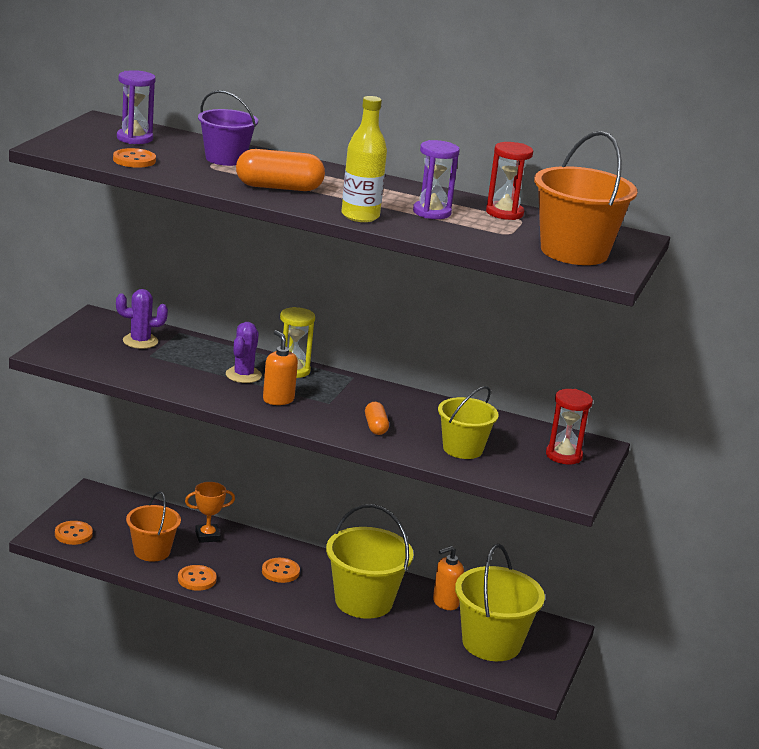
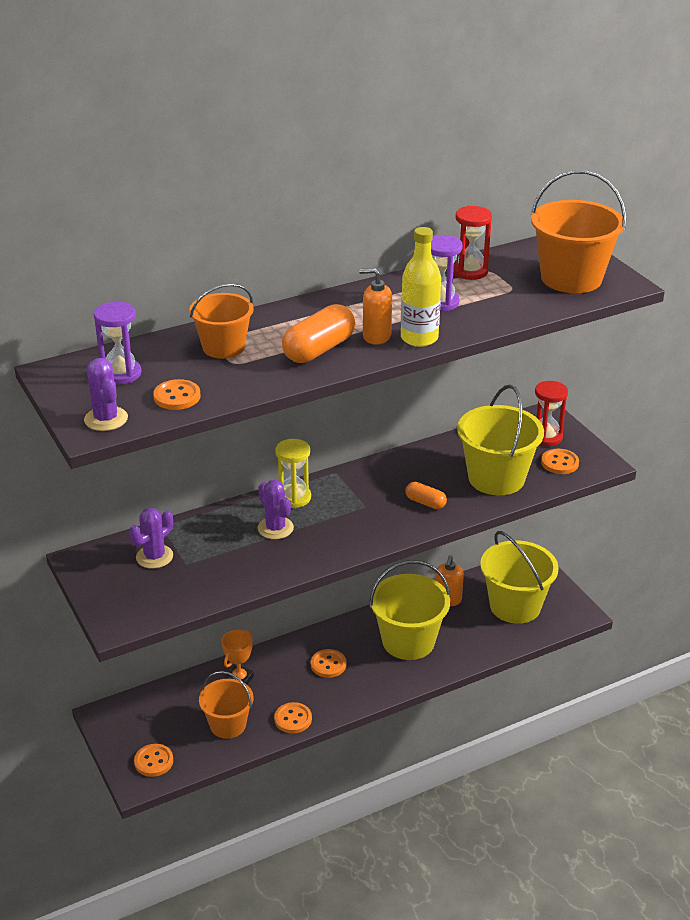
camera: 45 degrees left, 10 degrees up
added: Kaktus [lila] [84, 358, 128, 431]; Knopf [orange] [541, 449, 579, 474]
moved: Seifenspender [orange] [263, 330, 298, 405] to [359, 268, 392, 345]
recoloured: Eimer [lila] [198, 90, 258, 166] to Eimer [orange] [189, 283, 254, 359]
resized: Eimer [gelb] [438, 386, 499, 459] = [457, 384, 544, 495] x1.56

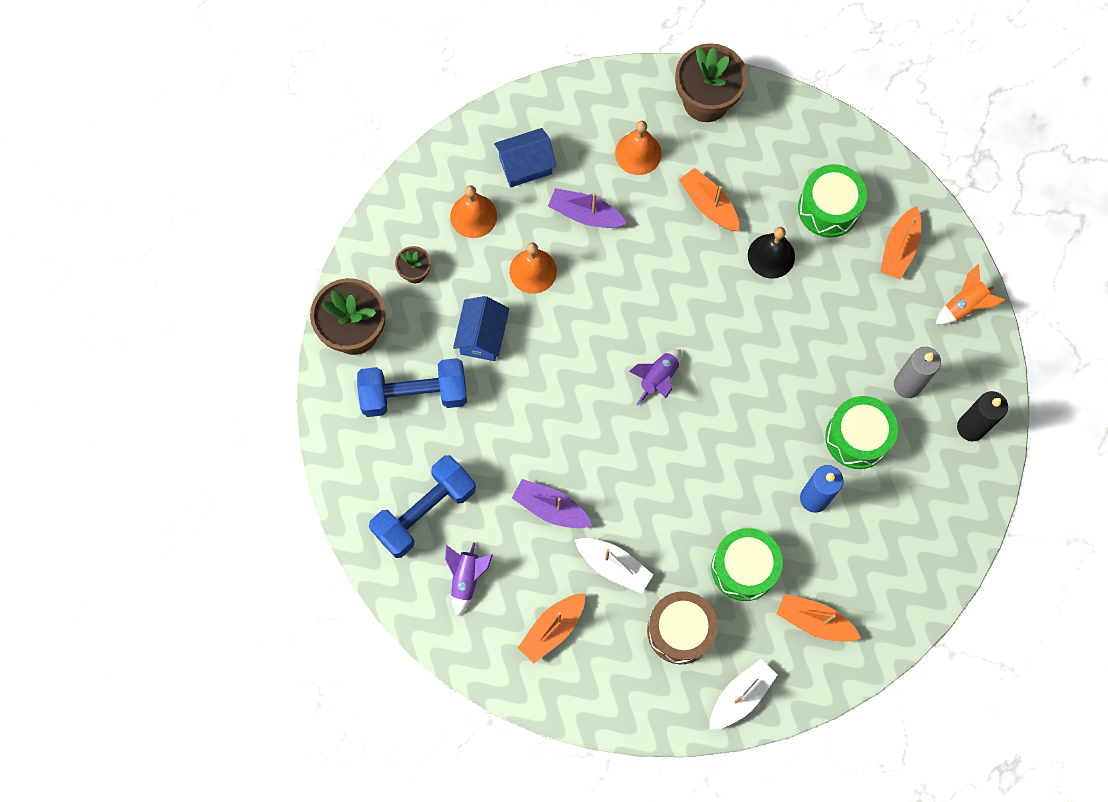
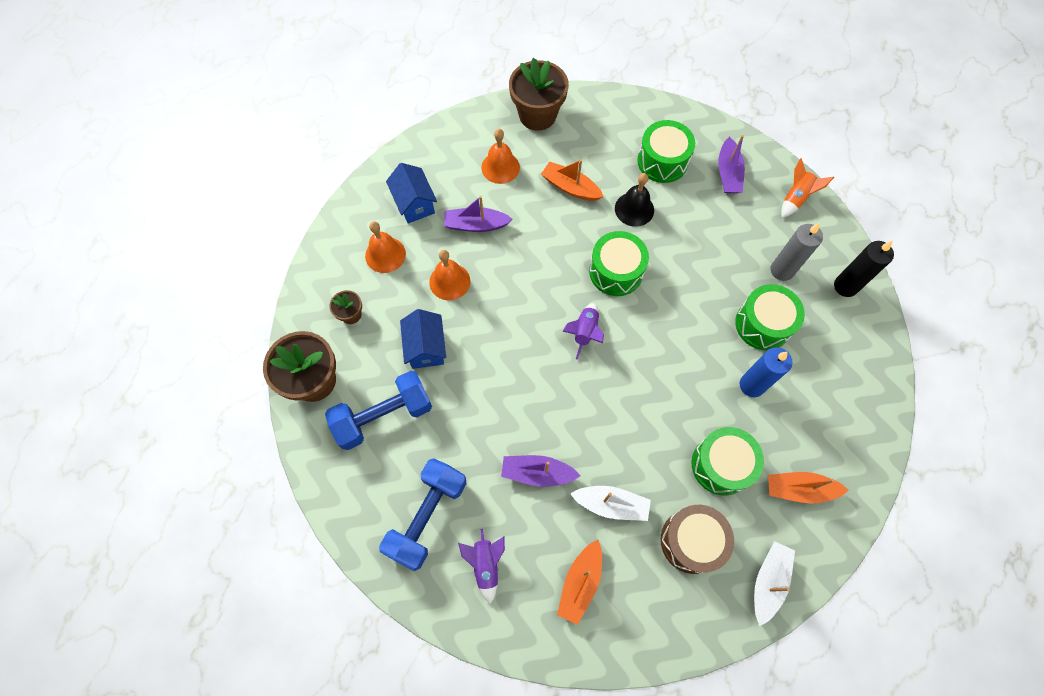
camera: 20 degrees left, 5 degrees down
added: Trommel [grün] [589, 231, 649, 296]
recoloured: Boot [orange] [880, 206, 921, 280] to Boot [lila] [718, 135, 745, 193]
turned: Haus [blau] [494, 128, 557, 187] = [386, 163, 437, 224] 75 degrees counterclockwise

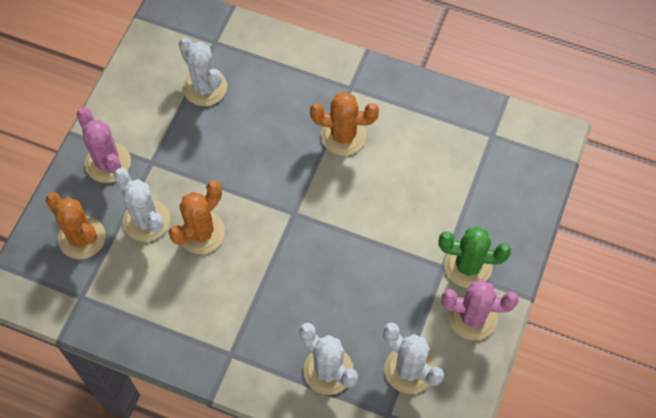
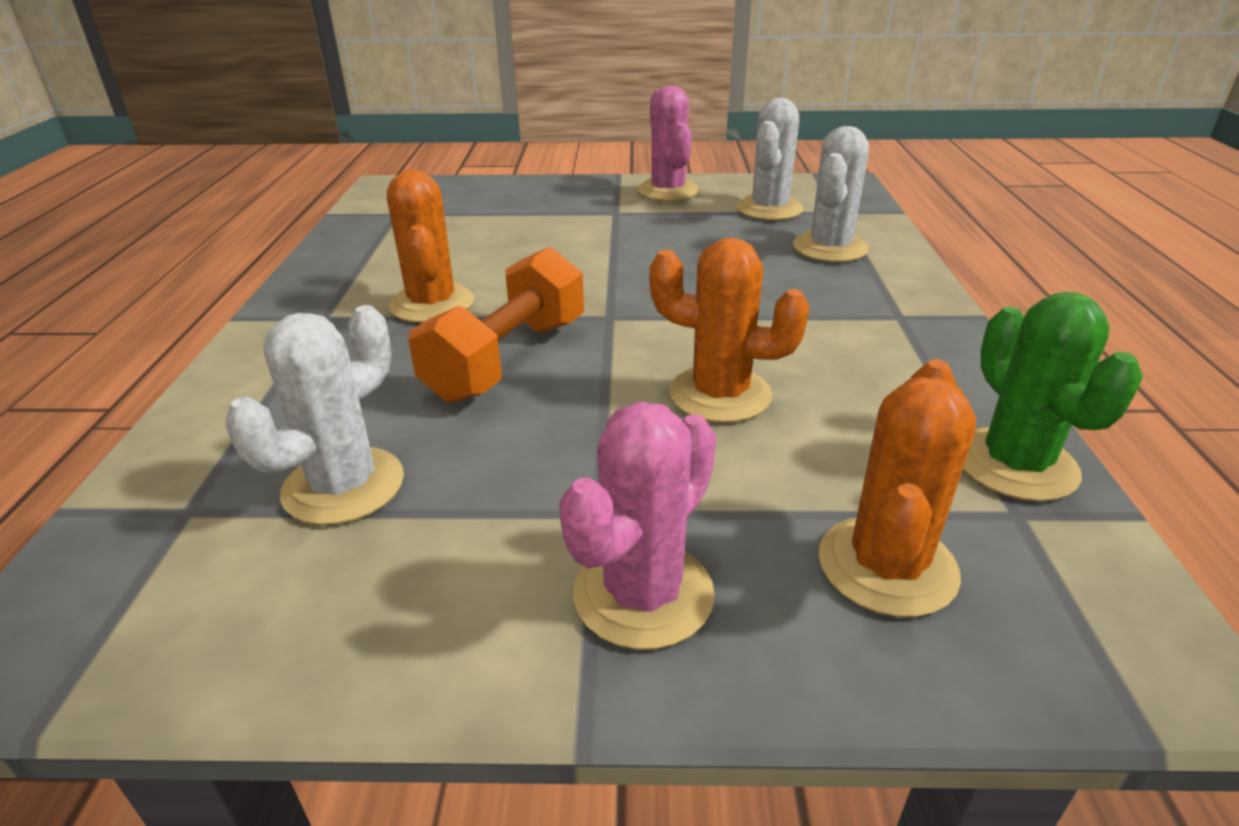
camera: 110 degrees left, 30 degrees down
removed: Kaktus [weiß] [113, 168, 170, 242]
added: Hantel [orange] [408, 247, 584, 403]
moved: Kaktus [grün] [438, 227, 511, 288] to [963, 292, 1143, 501]

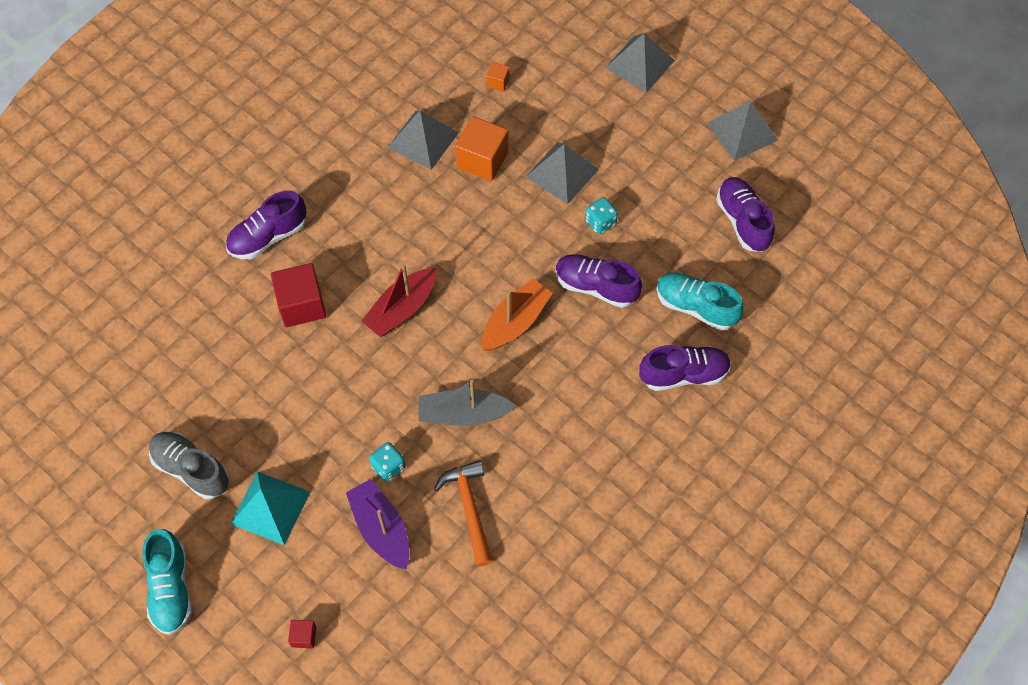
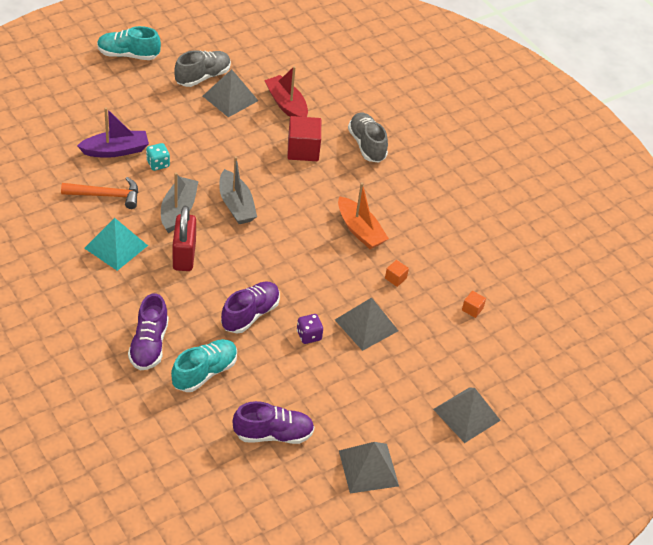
camera: 100 degrees right, 15 degrees down
removed: Kubus [rot] [288, 620, 316, 648]
added: Vorhängeschloss [rot] [173, 206, 196, 271]; Boot [grau] [219, 156, 257, 224]
moved: Pyramide [türkis] [231, 471, 310, 545] to [84, 218, 148, 271]; Boot [rot] [362, 263, 436, 337] to [264, 66, 308, 117]; Pyramide [grau] [387, 110, 459, 170] to [203, 69, 258, 117]; Boot [orange] [482, 278, 553, 351] to [338, 183, 389, 249]
recoloured: Schuh [lila] [226, 190, 306, 259] to Schuh [grau] [348, 113, 388, 163]; Spielwürfel [türkis] [585, 197, 618, 234] to Spielwürfel [lila] [297, 314, 323, 344]
resized: Kubus [orange] [455, 116, 508, 181] = [385, 260, 409, 287] x0.48

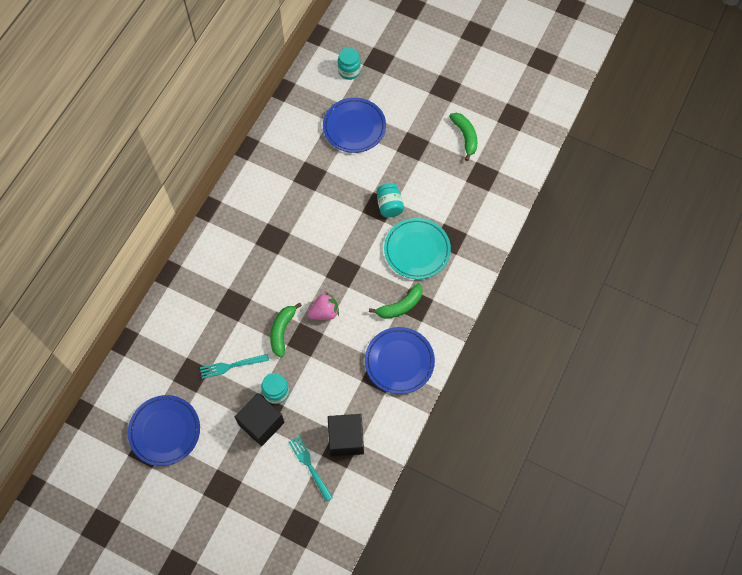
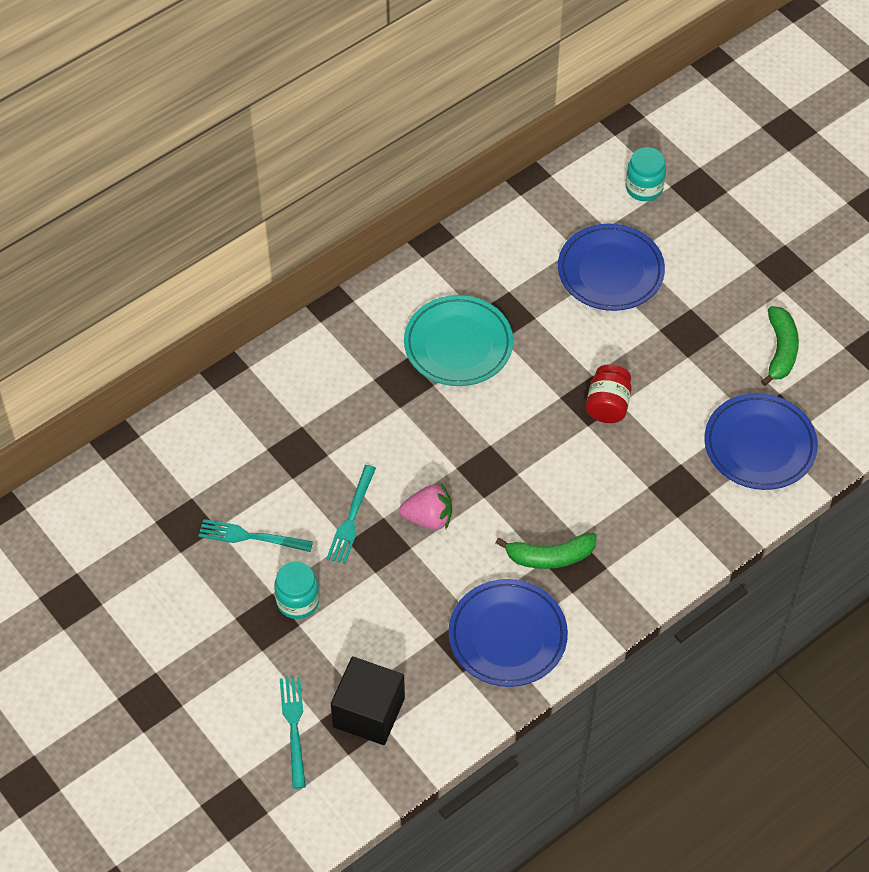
camera: 25 degrees right, 10 degrees down
removed: Kubus [schwarz] [235, 393, 284, 446]
moved: Teller [blau] [128, 395, 200, 466] to [704, 393, 818, 490]; Teller [türkis] [384, 218, 451, 279] to [404, 295, 513, 386]
replaced: Banane [grün] [270, 302, 302, 358] to Gabel [türkis] [326, 465, 376, 564]
recoloured: Einmachglas [türkis] [377, 183, 404, 217] to Einmachglas [rot] [586, 364, 631, 423]

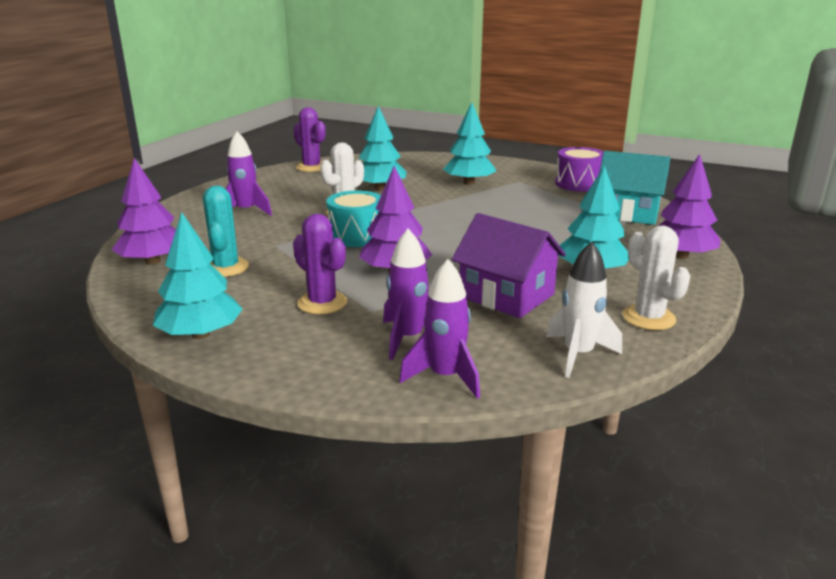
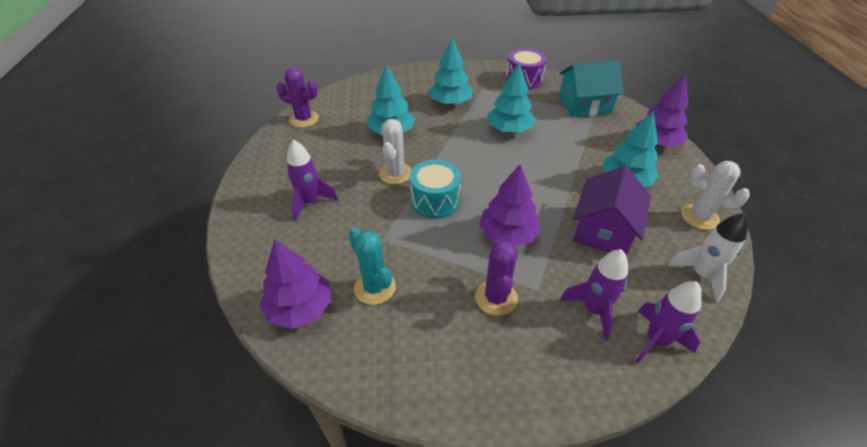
camera: 30 degrees left, 20 degrees up
moved: Baum [türkis] [153, 212, 243, 339] to [487, 63, 535, 133]
turned: Kaktus [lila] [293, 214, 347, 314] = [475, 241, 518, 316] 75 degrees clockwise; Haus [lila] [451, 213, 566, 318] = [573, 166, 651, 256] 75 degrees counterclockwise

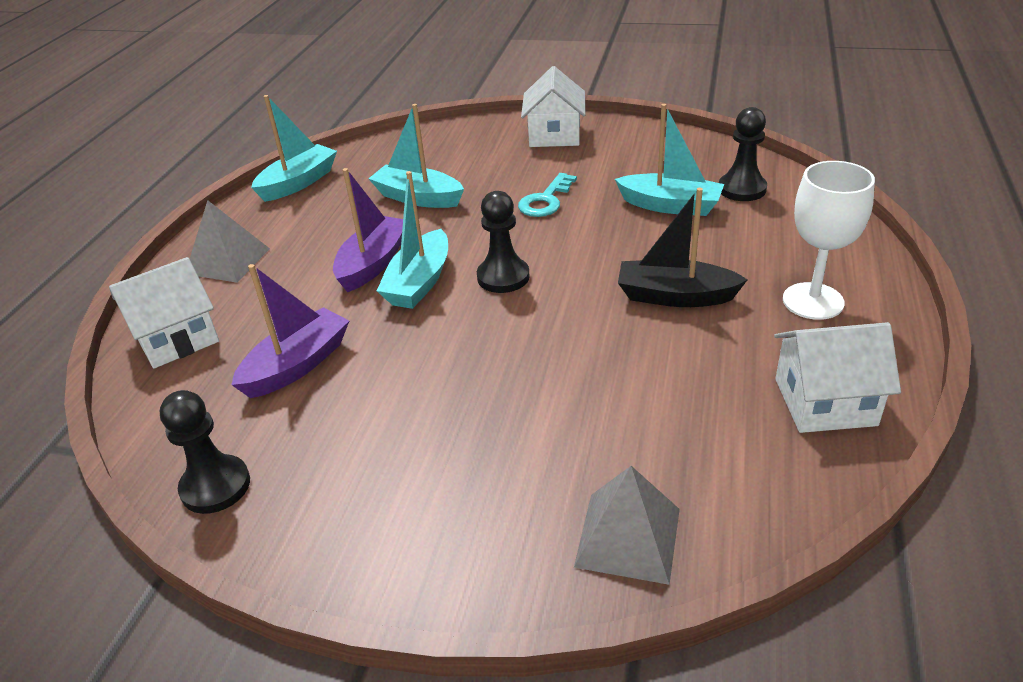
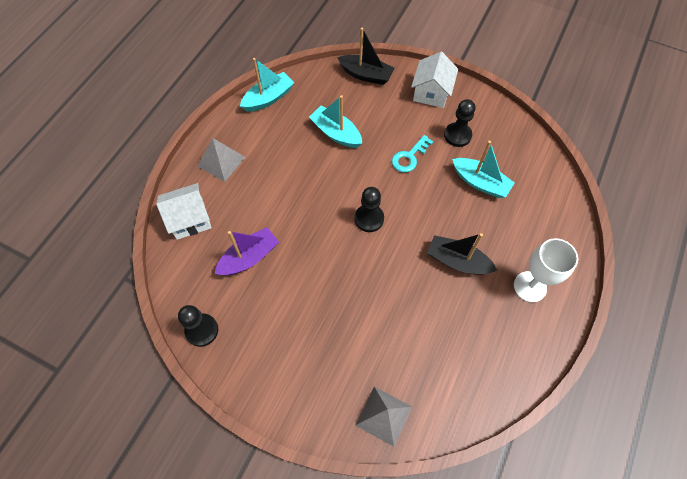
camera: 10 degrees right, 25 degrees up
removed: Boot [lila] [333, 168, 403, 292]; Boot [türkis] [377, 171, 448, 309]; Haus [weiß] [774, 322, 901, 433]
added: Boot [schwarz] [337, 28, 394, 85]
moved: Bauer [schwarz] [719, 107, 767, 201] to [444, 99, 475, 147]

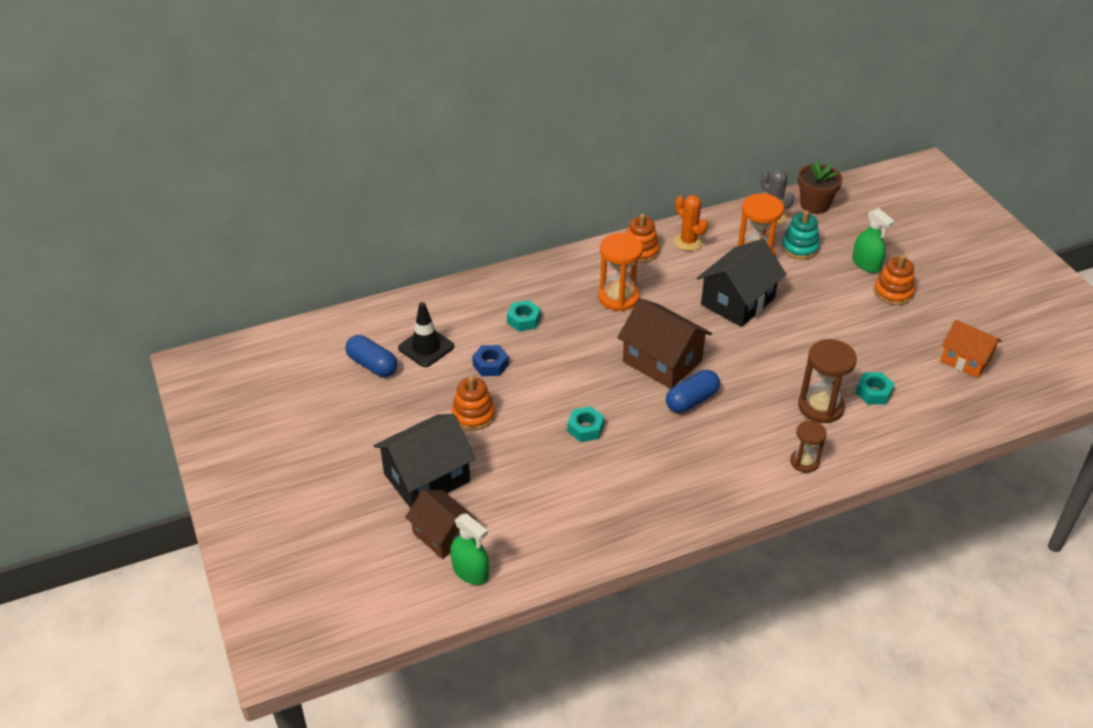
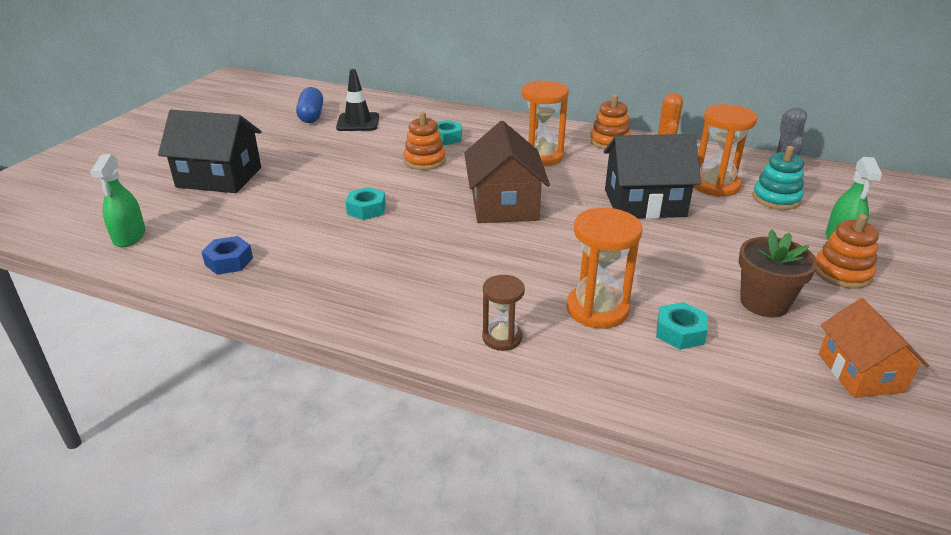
camera: 45 degrees right, 10 degrees down
removed: Haus [braun] [405, 489, 476, 559]; Kapsel [blau] [666, 370, 720, 413]
moved: Stapelspielzeug [orange] [452, 376, 495, 431] to [403, 112, 446, 170]; Sechskantmutter [blau] [472, 345, 509, 376] to [201, 236, 253, 275]; Blumentopf [braun] [798, 161, 843, 214] to [739, 229, 818, 317]
recoloured: Sanduhr [braun] [798, 339, 857, 423] to Sanduhr [orange] [566, 208, 642, 329]

